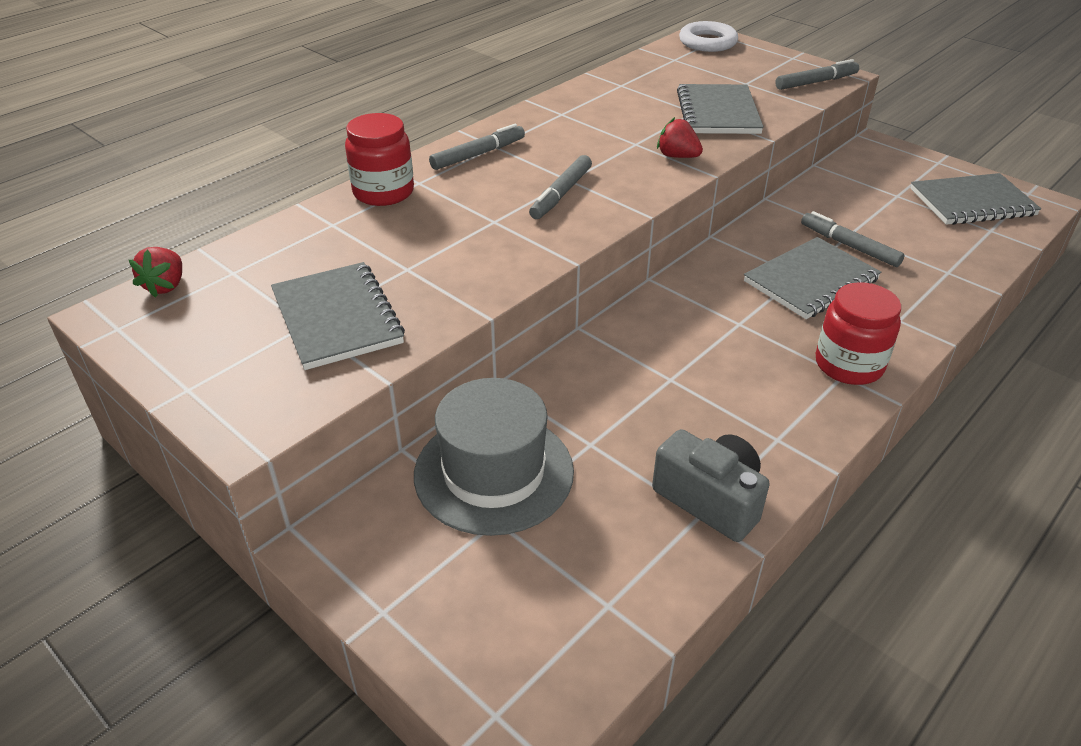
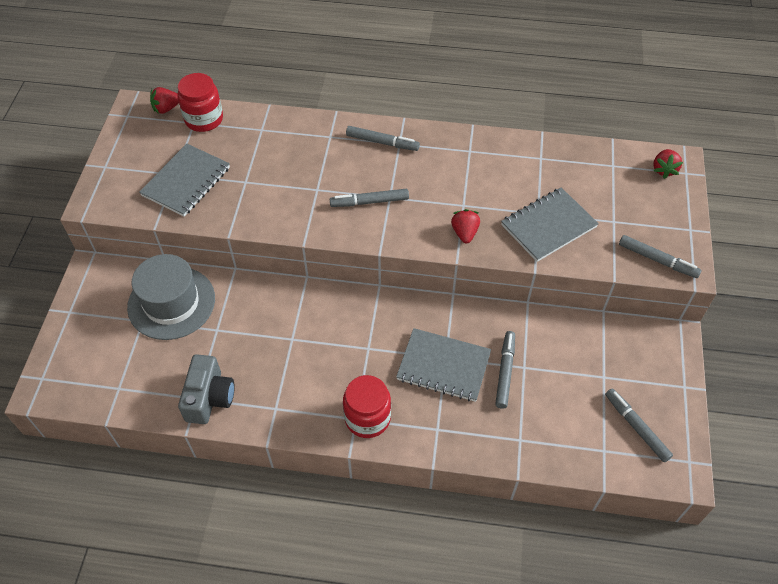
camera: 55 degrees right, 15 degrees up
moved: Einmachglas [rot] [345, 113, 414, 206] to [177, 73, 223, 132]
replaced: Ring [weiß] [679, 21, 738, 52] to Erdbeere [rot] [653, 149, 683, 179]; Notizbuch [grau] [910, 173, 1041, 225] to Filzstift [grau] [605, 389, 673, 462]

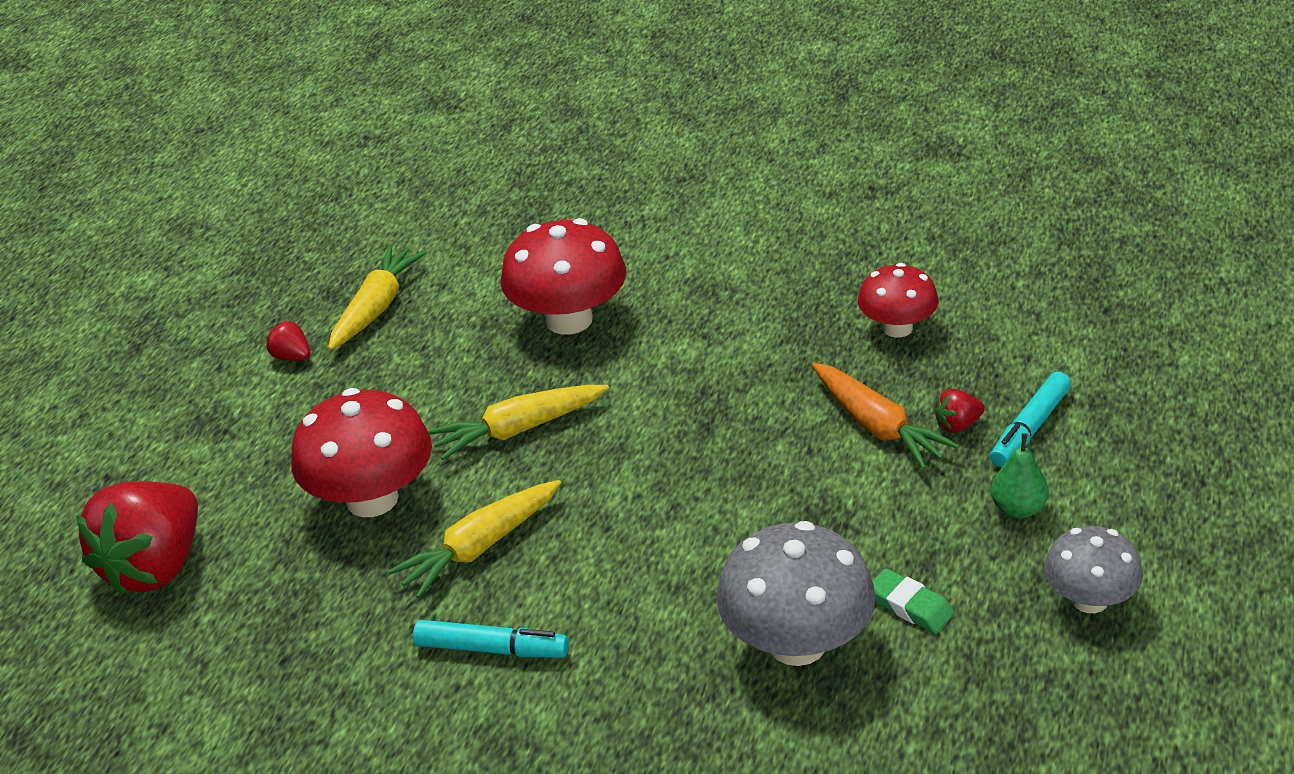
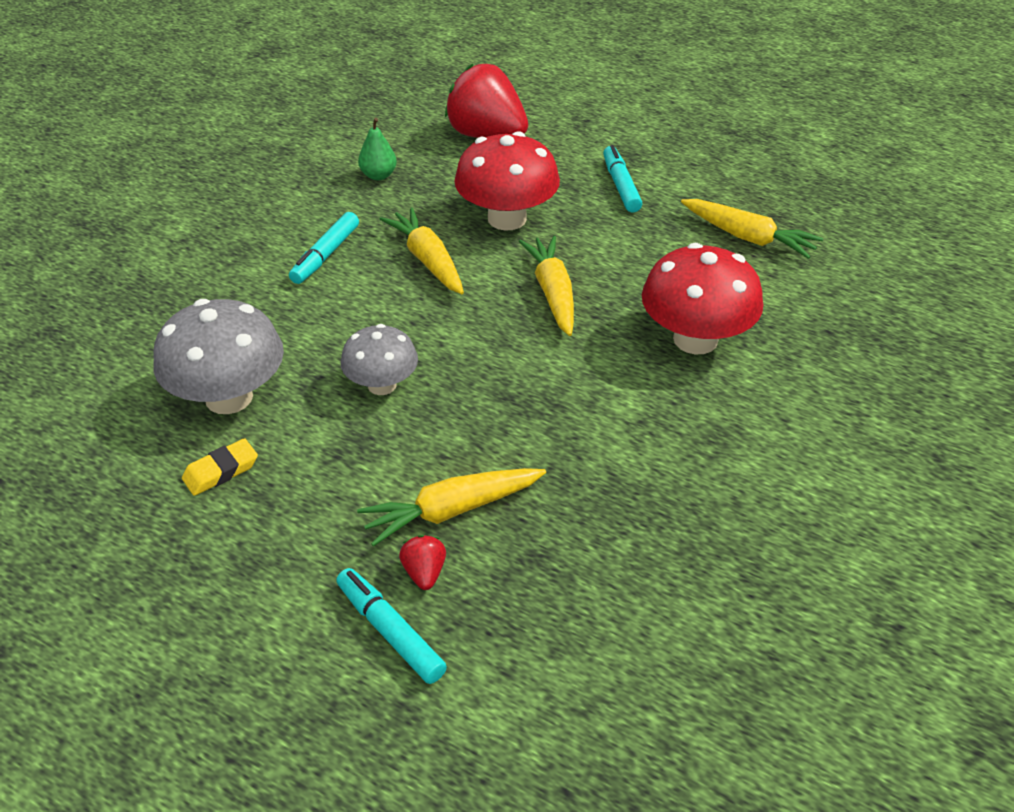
camera: 100 degrees right, 5 degrees up
removed: Erdbeere [rot] [266, 321, 311, 361]; Pilz [rot] [858, 263, 939, 338]
added: Filzstift [türkis] [603, 145, 642, 213]
moved: Birne [grün] [991, 433, 1049, 518] to [358, 118, 397, 180]; Pilz [grau] [1044, 526, 1143, 613] to [341, 324, 418, 395]
recoloured: Karotte [orange] [812, 363, 959, 469] to Karotte [gelb] [357, 468, 546, 546]; Radiergummi [grün] [872, 568, 954, 633] to Radiergummi [gelb] [182, 438, 258, 496]

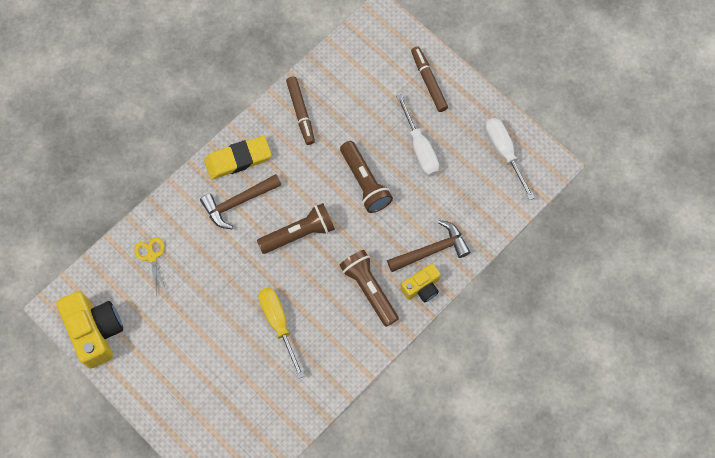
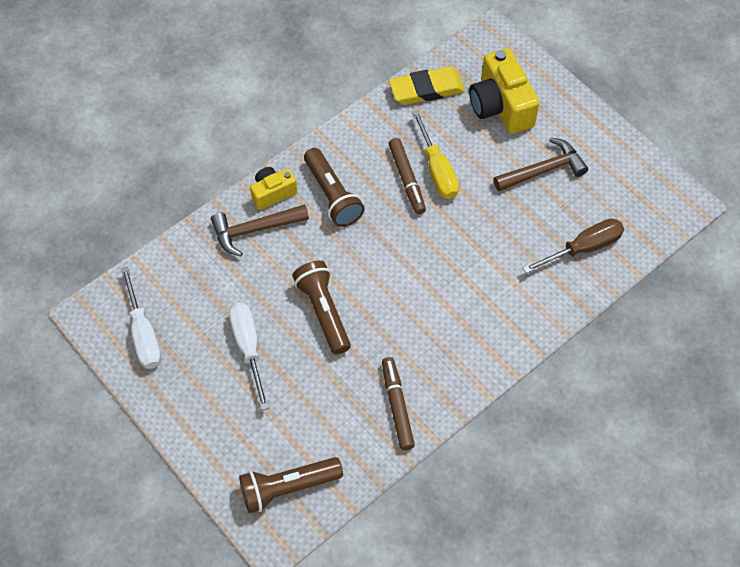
camera: 175 degrees left, 10 degrees down
moved: Kamera [gelb] [56, 291, 123, 369] to [469, 48, 540, 134]; Hammer [braun] [200, 174, 281, 229] to [493, 138, 588, 191]; Radiergummi [gelb] [204, 136, 272, 180] to [389, 67, 465, 105]; Taschenlampe [braun] [257, 203, 335, 254] to [239, 457, 343, 513]; Filzstift [braun] [411, 46, 448, 112] to [389, 138, 426, 214]
replaced: Schere [gelb] [134, 237, 167, 295] to Schraubenzieher [braun] [523, 219, 624, 273]

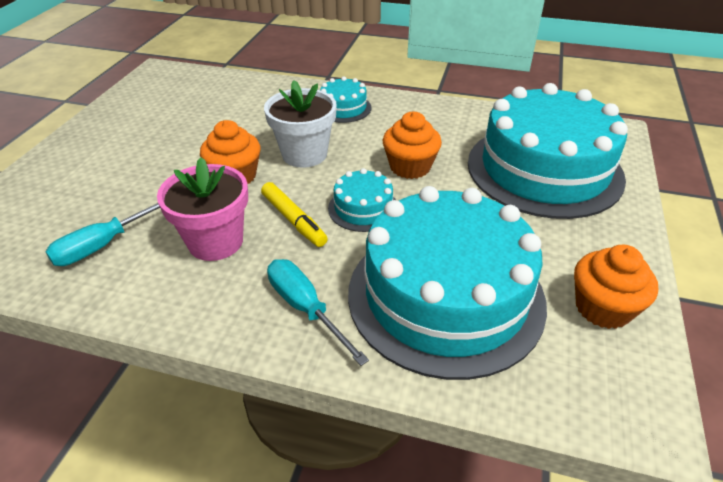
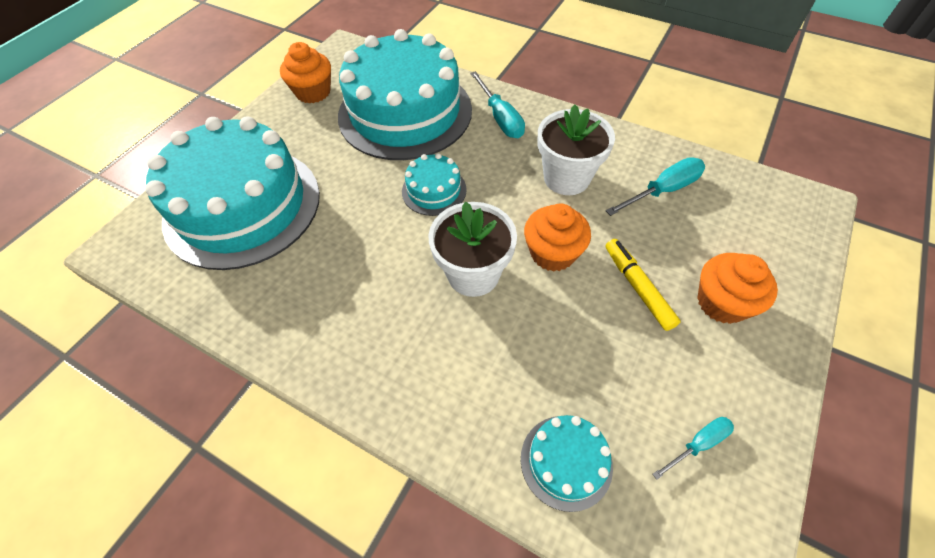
camera: 165 degrees left, 15 degrees up
added: Schraubenzieher [türkis] [652, 417, 734, 480]
moved: Filzstift [gelb] [261, 182, 328, 247] to [605, 239, 681, 331]; Kuchen [türkis] [320, 77, 372, 123] to [521, 415, 613, 512]; Muffin [orange] [383, 112, 442, 179] to [697, 253, 778, 324]
recoloured: Blumentopf [rosa] [157, 157, 248, 261] to Blumentopf [weiß] [537, 104, 615, 195]

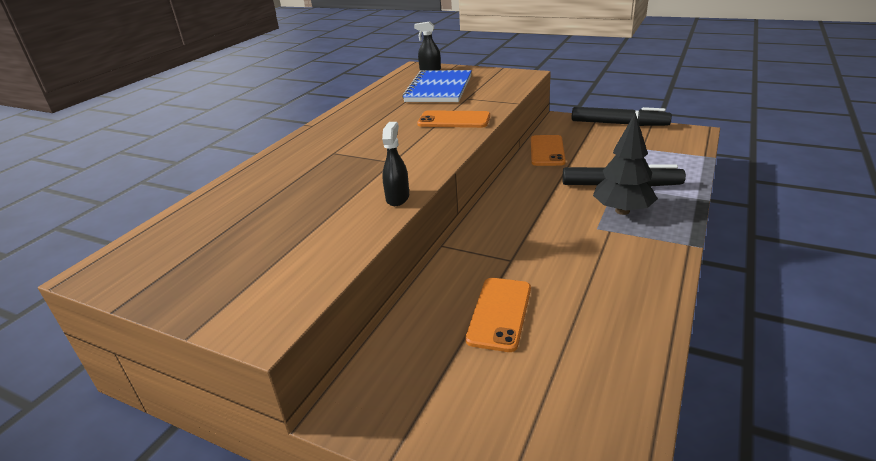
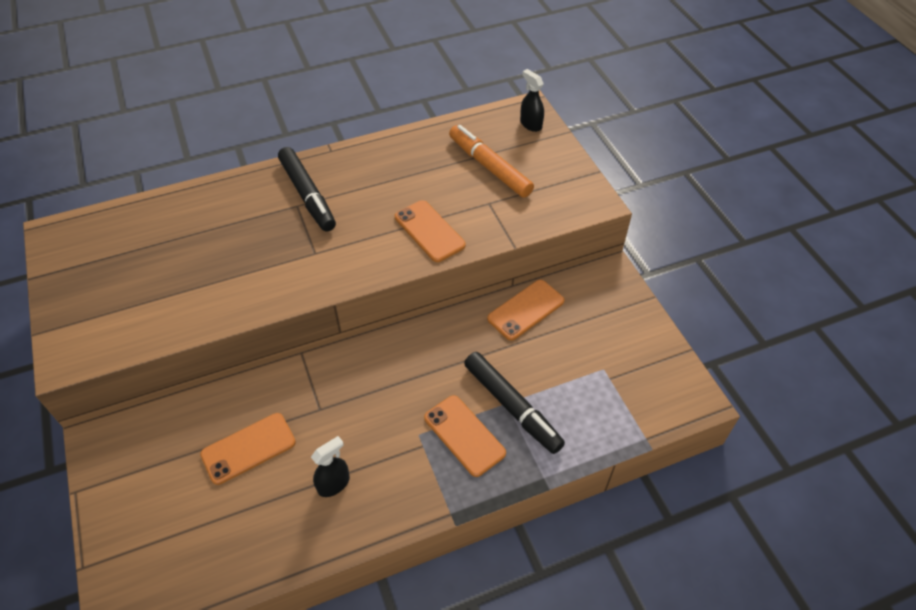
camera: 40 degrees right, 20 degrees up
moved: Sprühflasche [schwarz] [382, 122, 409, 206] to [311, 436, 350, 497]; Filzstift [schwarz] [572, 107, 672, 126] to [278, 147, 336, 232]
replaced: Notizbuch [blau] [402, 70, 472, 102] to Filzstift [orange] [449, 125, 534, 198]; Baum [schwarz] [593, 113, 658, 215] to Handy [orange] [424, 395, 506, 477]

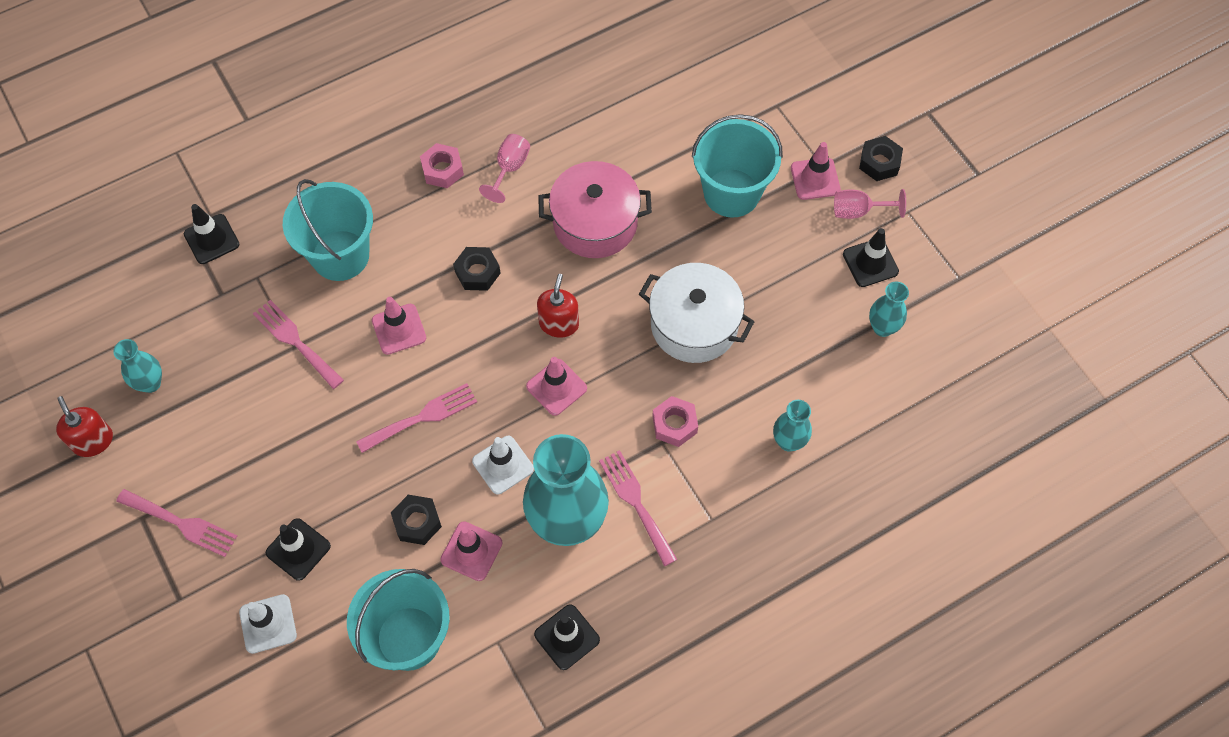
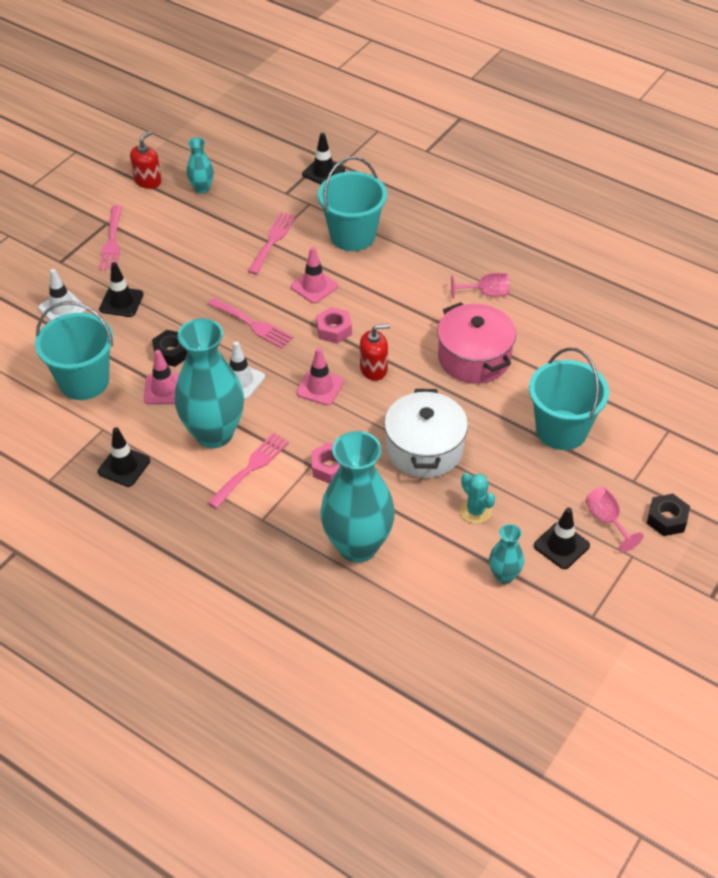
camera: 65 degrees right, 15 degrees down
removed: Sechskantmutter [schwarz] [453, 247, 501, 291]; Leitkegel [rosa] [791, 142, 841, 200]
added: Kaktus [türkis] [460, 473, 495, 524]
moved: Sechskantmutter [rosa] [420, 143, 464, 188] to [316, 307, 352, 344]
resized: Vase [türkis] [773, 400, 812, 452] = [320, 431, 395, 563] x2.12

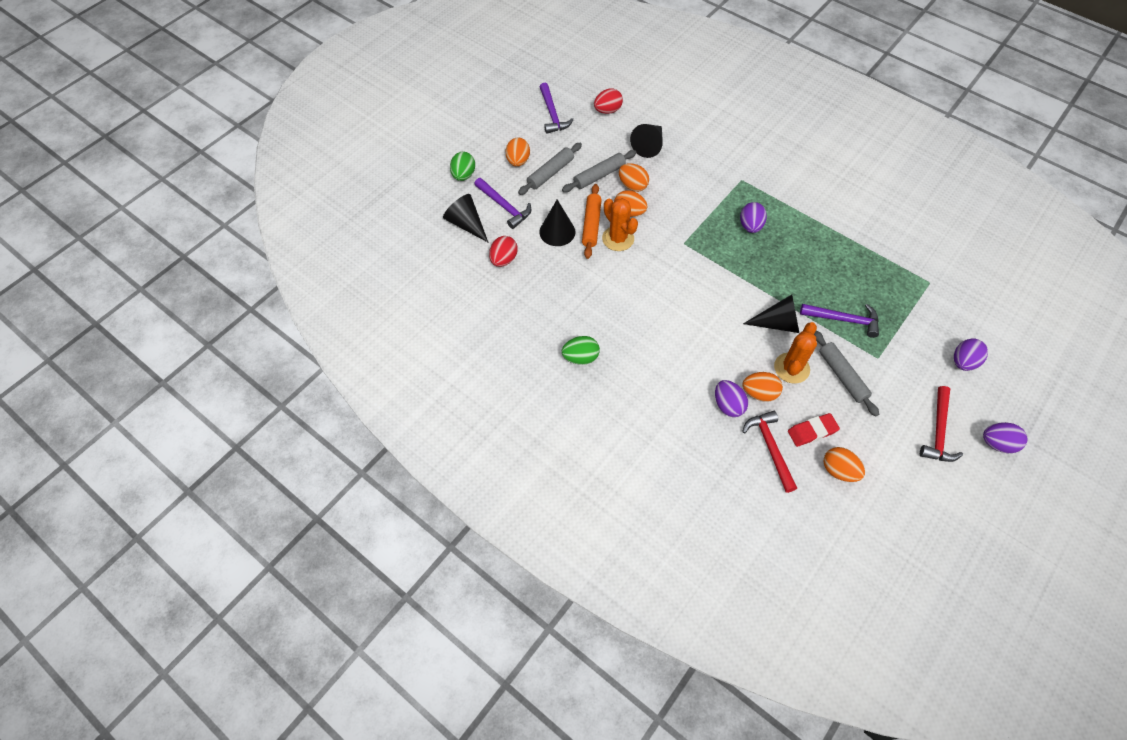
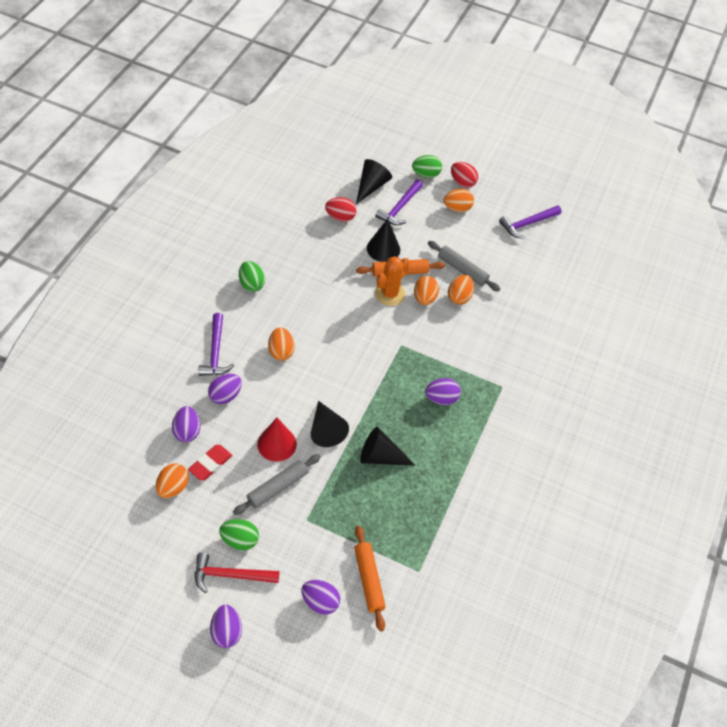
camera: 70 degrees right, 5 degrees down
removed: Nudelholz [grau] [518, 143, 582, 195]
added: Ei [grün] [219, 519, 259, 550]; Nudelholz [orange] [354, 526, 386, 632]
moved: Ei [rot] [594, 88, 623, 114] to [451, 162, 478, 188]; Kegel [schwarz] [630, 124, 663, 158] to [360, 427, 416, 466]; Ei [orange] [743, 372, 783, 402] to [268, 327, 295, 361]; Hammer [lila] [800, 304, 879, 338] to [198, 313, 234, 376]
replaced: Hammer [rot] [742, 411, 797, 493] to Ei [lila] [172, 406, 200, 442]; Kaktus [orange] [774, 322, 817, 384] to Kegel [rot] [257, 418, 297, 462]
turned: Radiergummi [rot] [788, 413, 840, 447] = [188, 445, 232, 481] 75 degrees clockwise

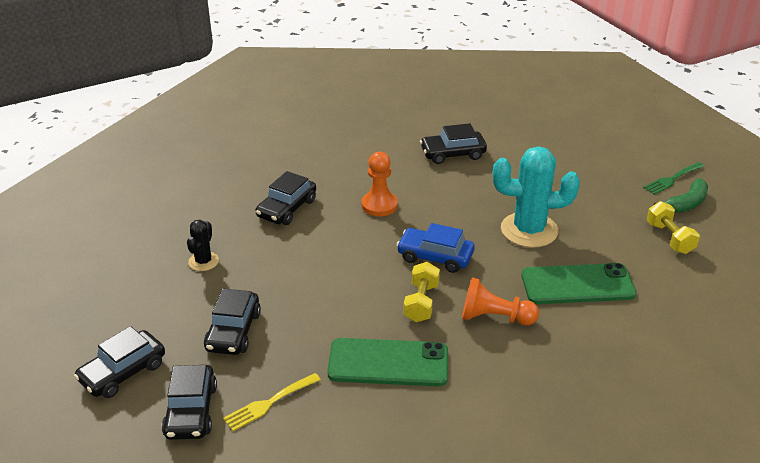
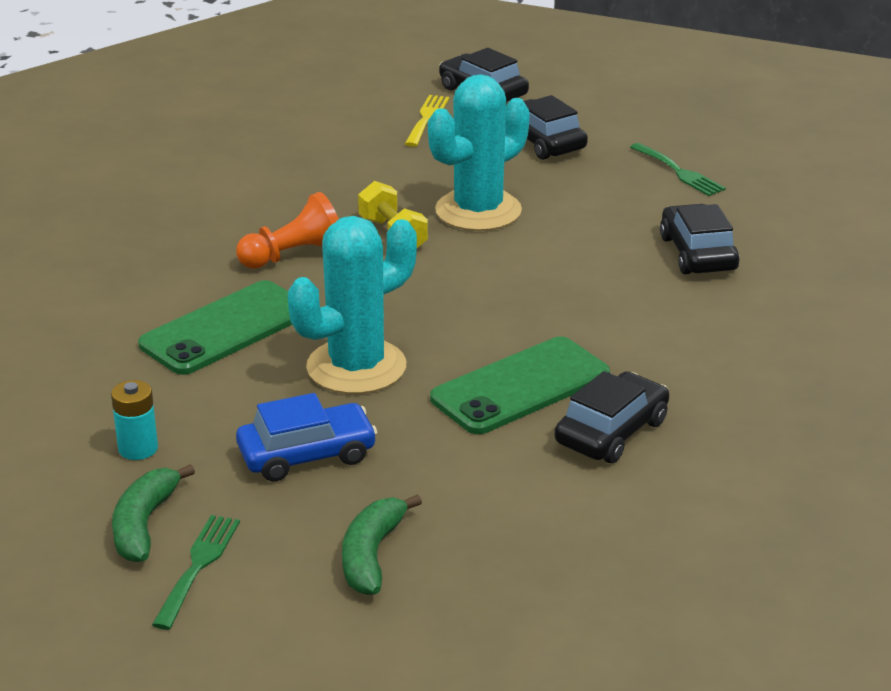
camera: 140 degrees right, 5 degrees down
removed: Auto [schwarz] [74, 326, 165, 398]; Bauer [orange] [361, 152, 398, 216]
added: Banane [grün] [342, 494, 422, 595]; Kaktus [türkis] [428, 74, 530, 231]
moved: Handy [grün] [327, 338, 448, 387] to [430, 336, 610, 434]; Auto [blau] [397, 223, 475, 273] to [236, 393, 377, 482]
replaced: Kaktus [schwarz] [187, 220, 219, 271] to Gabel [grün] [630, 143, 726, 196]; Hantel [gelb] [647, 201, 700, 254] to Batterie [türkis] [111, 380, 158, 460]

